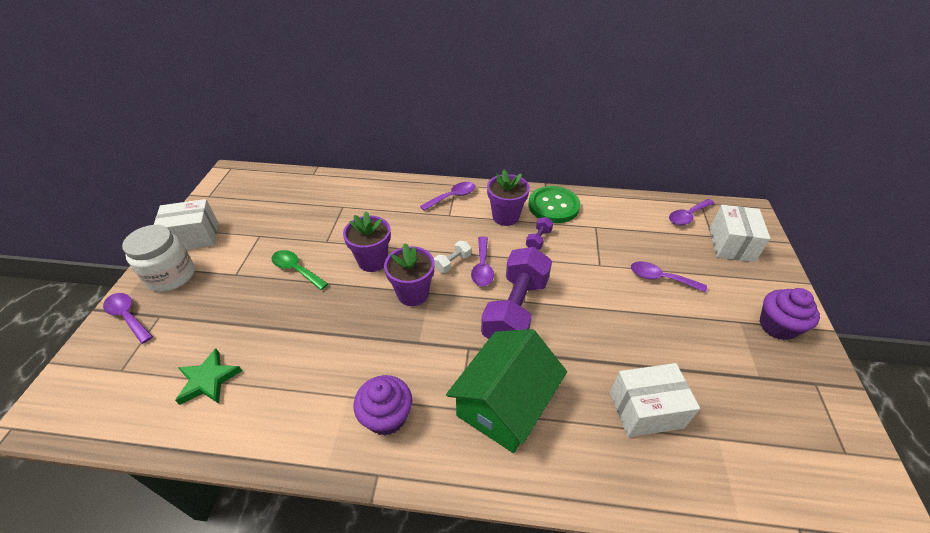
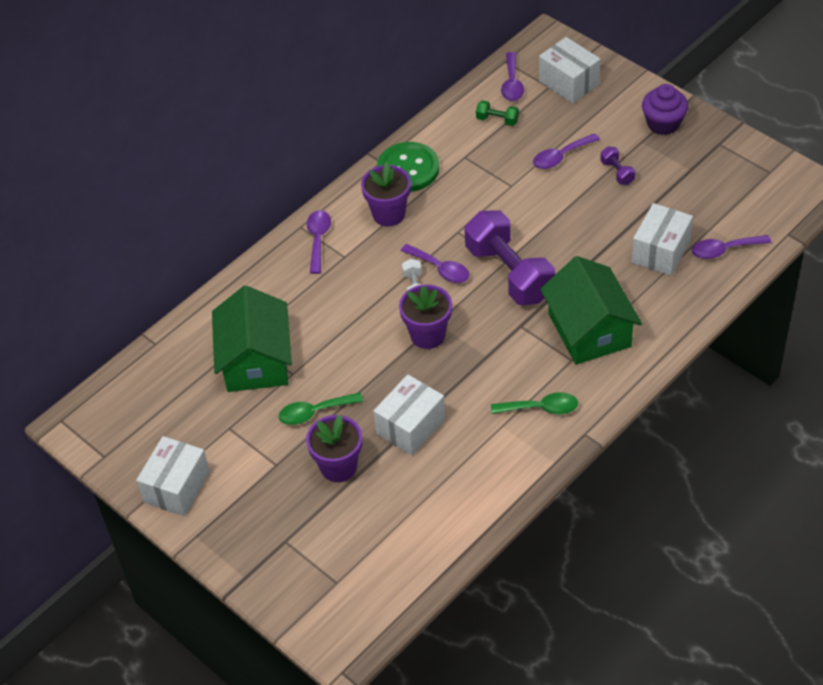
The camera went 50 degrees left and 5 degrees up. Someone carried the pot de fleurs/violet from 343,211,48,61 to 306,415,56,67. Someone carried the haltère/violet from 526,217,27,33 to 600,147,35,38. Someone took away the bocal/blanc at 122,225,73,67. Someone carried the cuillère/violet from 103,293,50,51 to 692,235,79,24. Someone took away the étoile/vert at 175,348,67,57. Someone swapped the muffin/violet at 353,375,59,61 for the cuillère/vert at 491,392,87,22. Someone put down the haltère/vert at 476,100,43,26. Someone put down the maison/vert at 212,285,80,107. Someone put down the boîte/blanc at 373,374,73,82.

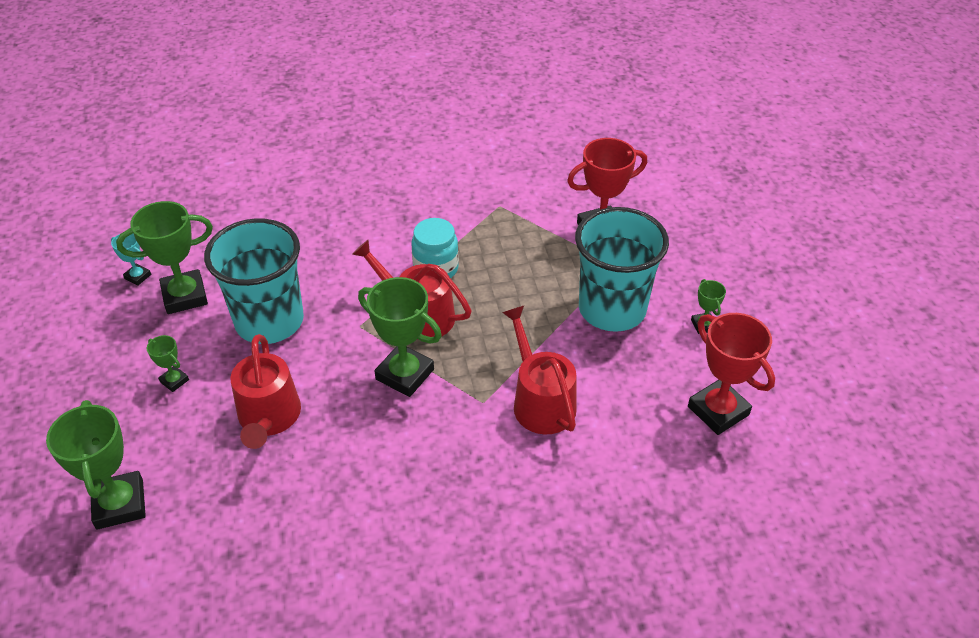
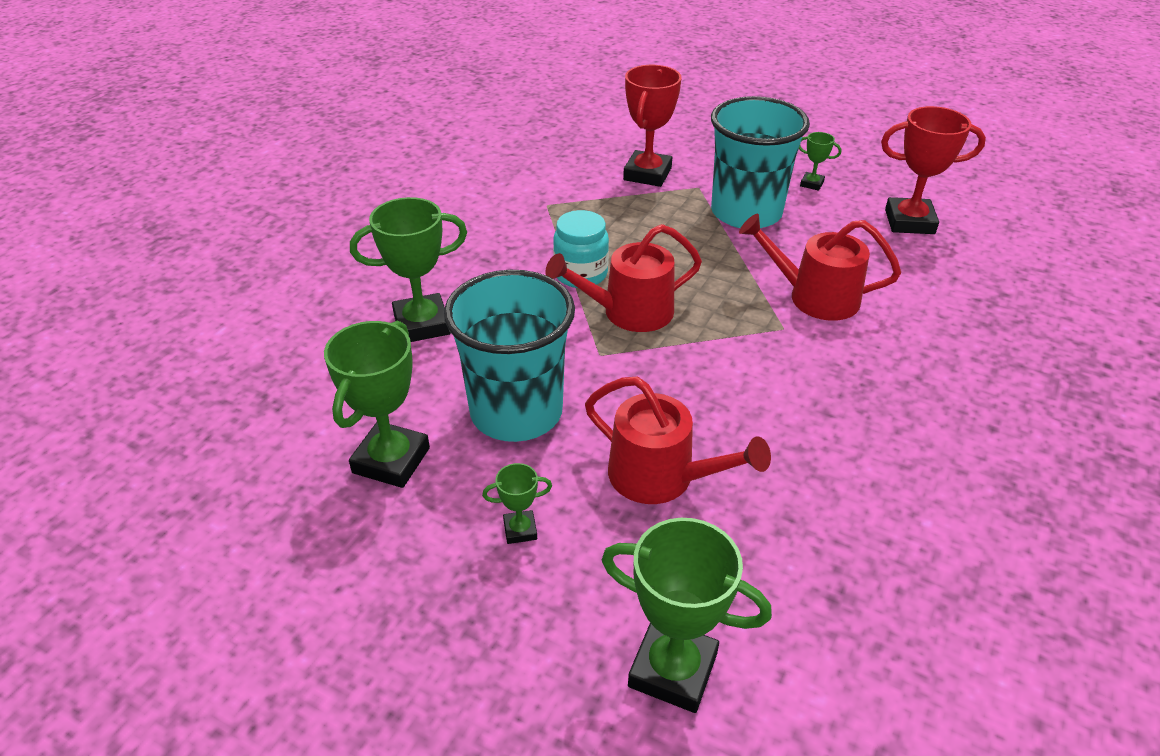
The camera went 50 degrees left and 5 degrees down. Someone took away the trophée/turquoise at 111,234,40,52. Someone carried the trophée/vert from 358,277,84,120 to 350,197,117,145.

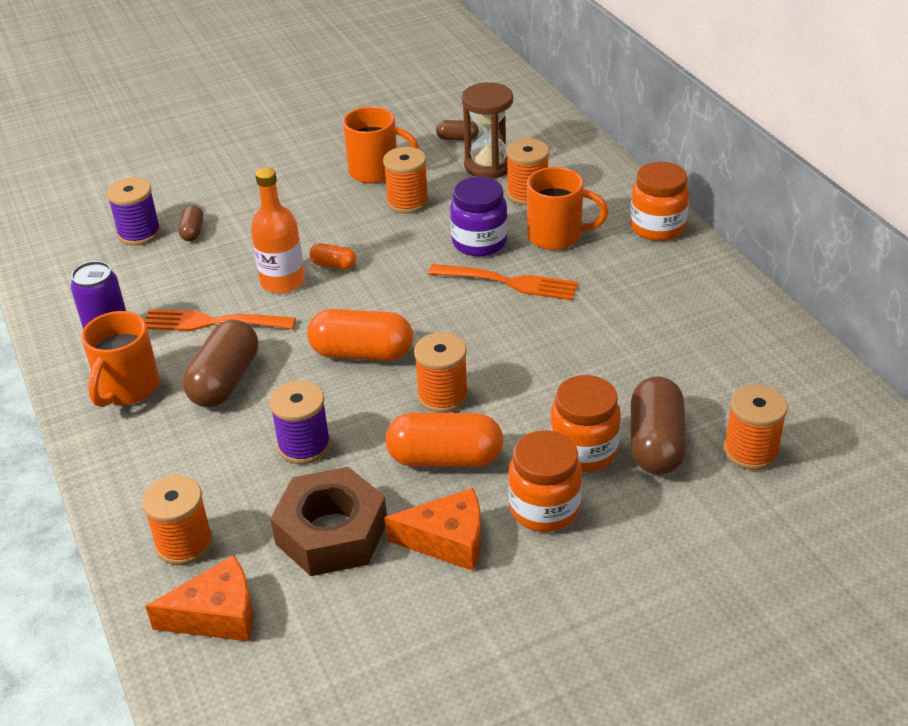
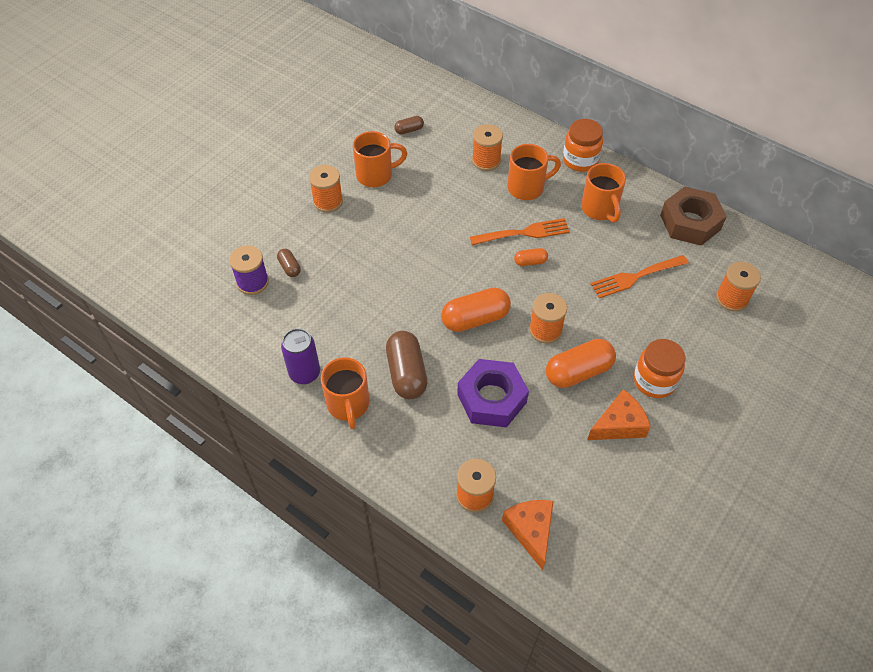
The camera went 30 degrees left and 15 degrees up. Someone took away the sablier/marron at 462,82,51,97. Someone carried the bobine/orange from 383,147,46,67 to 309,165,34,47. Someone took away the bouteille/orange at 251,167,54,127. Someone took away the bocal/violet at 450,177,58,80. Someone carried the gélule/orange from 309,243,47,27 to 514,248,34,18. Someone carried the fourchette/orange from 144,309,152,22 to 590,255,98,43. Someone took away the bocal/orange at 550,375,71,97. Someone took away the gélule/marron at 631,376,56,99. Someone swapped the bobine/violet at 269,381,62,83 for the écrou/violet at 457,359,72,68. Someone carried the écrou/marron from 270,467,117,109 to 660,187,67,59. Someone rotated the fromage/orange at 145,555,108,86 by 60 degrees counterclockwise. Someone put down the tasse/orange at 581,163,45,60.

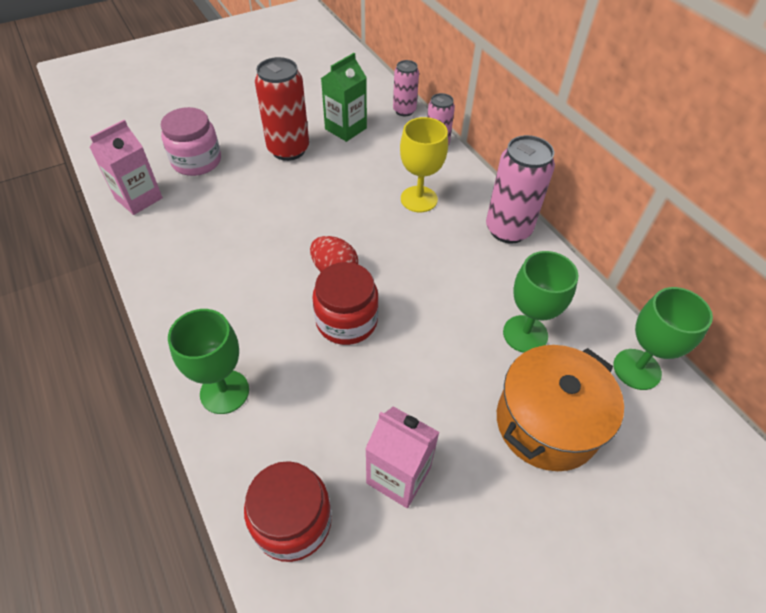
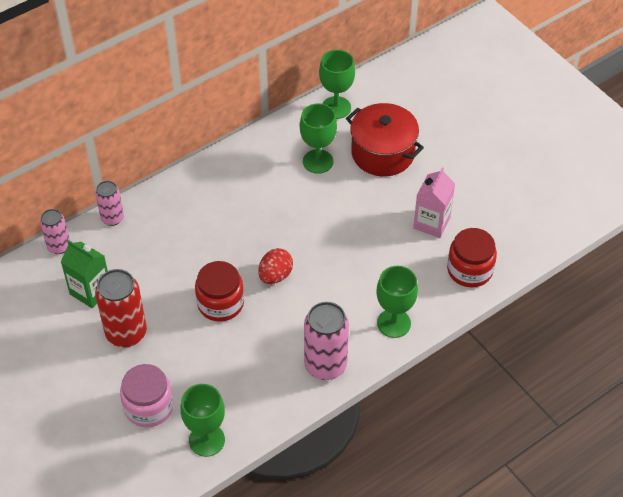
The camera went 95 degrees left and 0 degrees up. Someone took away the verre à pied/jaune at 400,117,48,95. Someone swapped the brique de lait/rose at 90,120,73,95 for the verre à pied/vert at 180,384,45,73. Someone carried the canette/rose from 486,135,69,109 to 304,302,45,78. Someone carried the bocal/rouge from 312,262,67,83 to 195,261,49,61. Someone repainted the marmite/orange at 497,345,127,126, which became the marmite/rouge at 346,103,78,73.

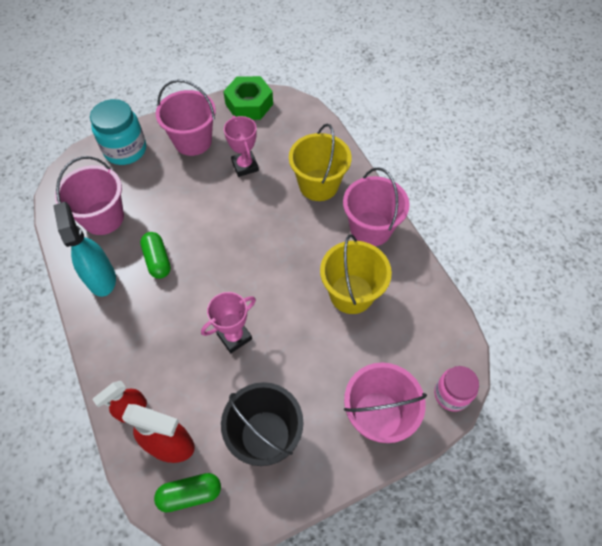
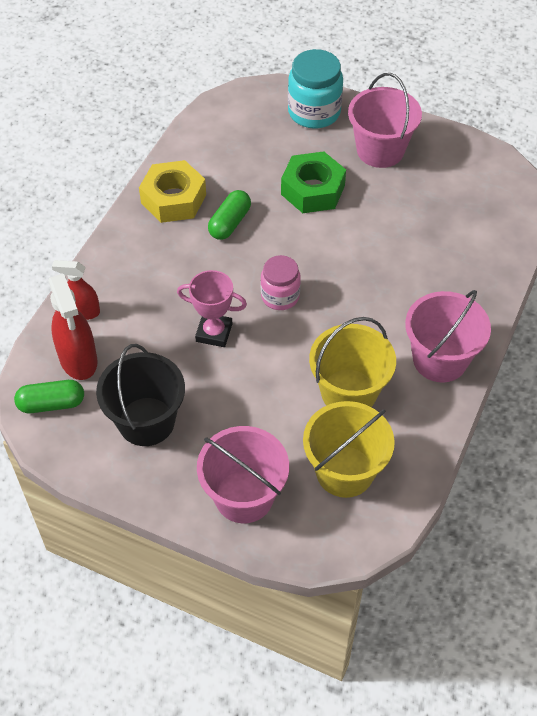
The camera went 50 degrees right and 5 degrees down. Someone carried the écrou/vert from 223,76,50,44 to 281,151,65,62. Someone took away the trophée/rose at 224,116,35,61. Someone carried the seau/jaune from 289,124,63,77 to 303,401,92,97. Someone took away the seau/rose at 55,156,69,79. Someone swapped the vaporisateur/turquoise at 53,202,63,95 for the écrou/jaune at 139,160,67,63. Someone carried the bocal/rose from 434,366,45,46 to 261,255,40,55. Someone rotated the gélule/vert at 154,473,67,39 by 45 degrees counterclockwise.

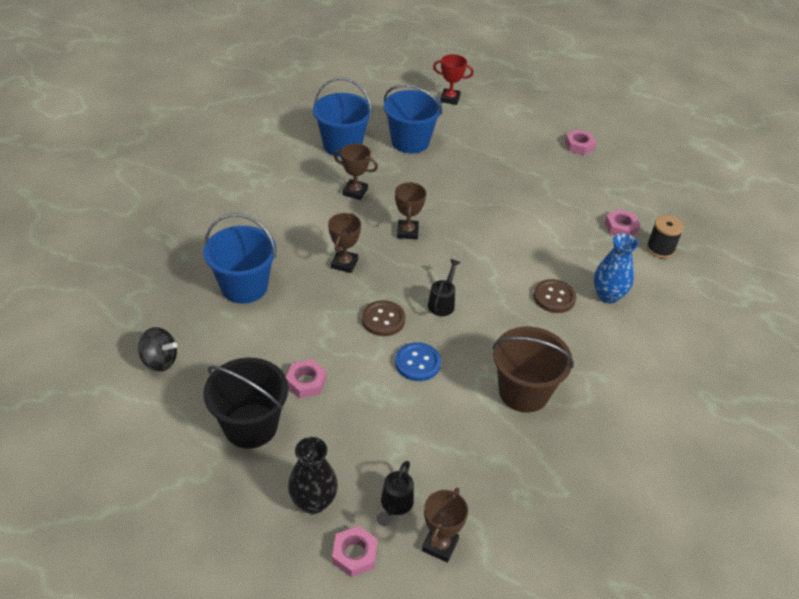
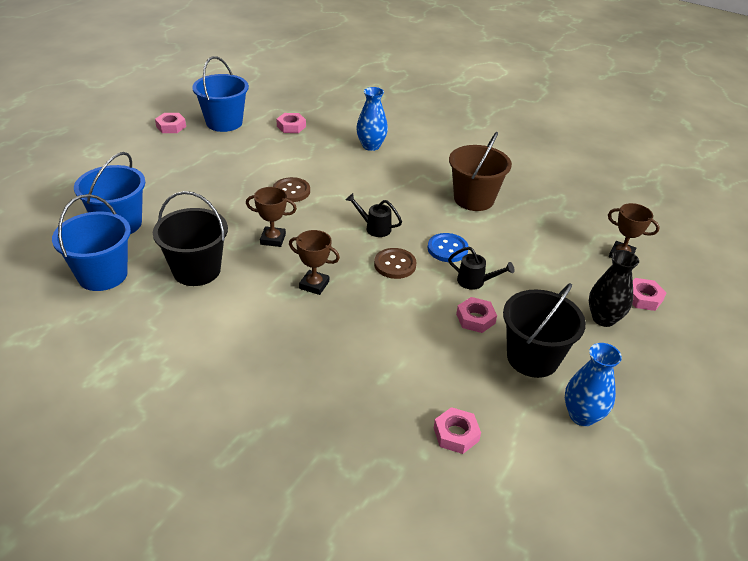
The camera went 85 degrees left and 5 degrees down. Someone took away the trophée/rouge at 433,54,41,51. Someone swapped the trophée/marron at 334,143,44,57 for the seau/noir at 153,191,75,95. Someone carried the seau/bleu from 203,214,73,90 to 192,56,57,76. Someone took away the bobine/noir at 647,215,37,44. Someone carried the bouton/marron from 533,279,43,34 to 273,177,37,25. Someone swapped the toupie/noir at 138,327,39,45 for the écrou/rose at 434,407,47,47. Someone carried the arrosoir/noir from 377,461,37,65 to 448,247,66,43. Someone put down the vase/bleu at 565,343,57,83.

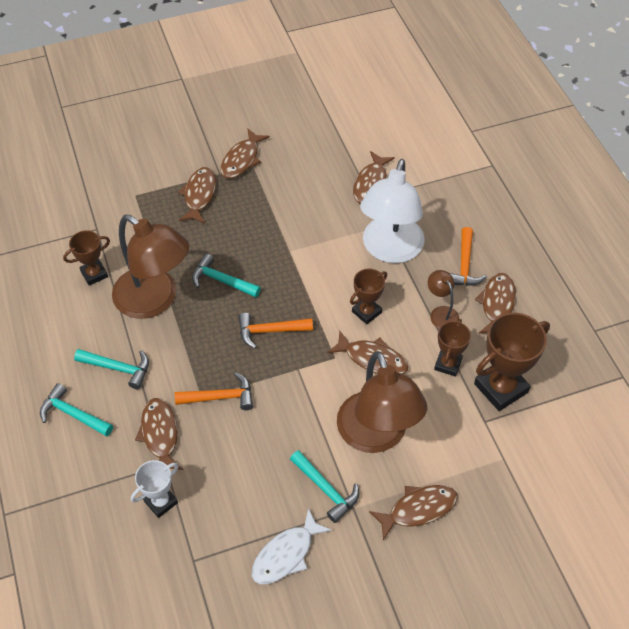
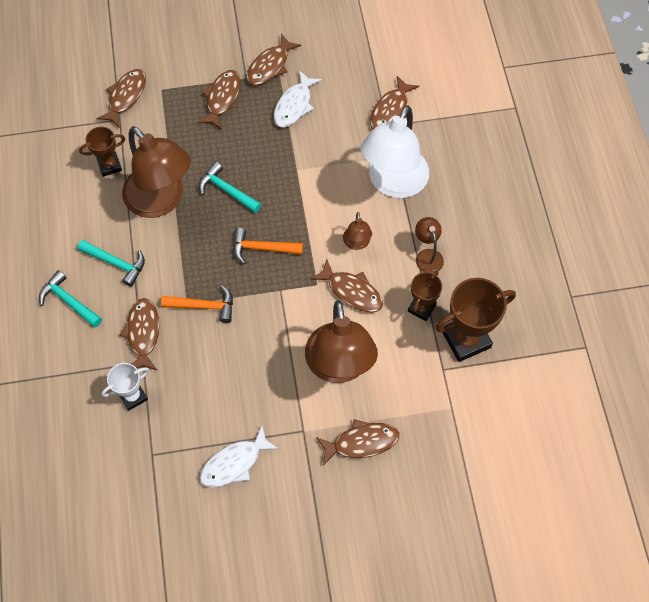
The camera went 10 degrees right and 10 degrees up. Someone took away the marteau/orange at 450,227,37,59. Someone swapped the trophée/marron at 350,269,37,55 for the lampe/marron at 343,212,29,38. Someone carried the poisson/marron from 475,273,41,61 to 96,69,50,59. Someone took away the marteau/turquoise at 290,450,69,73. Someone put down the poisson/blanc at 274,70,48,57.

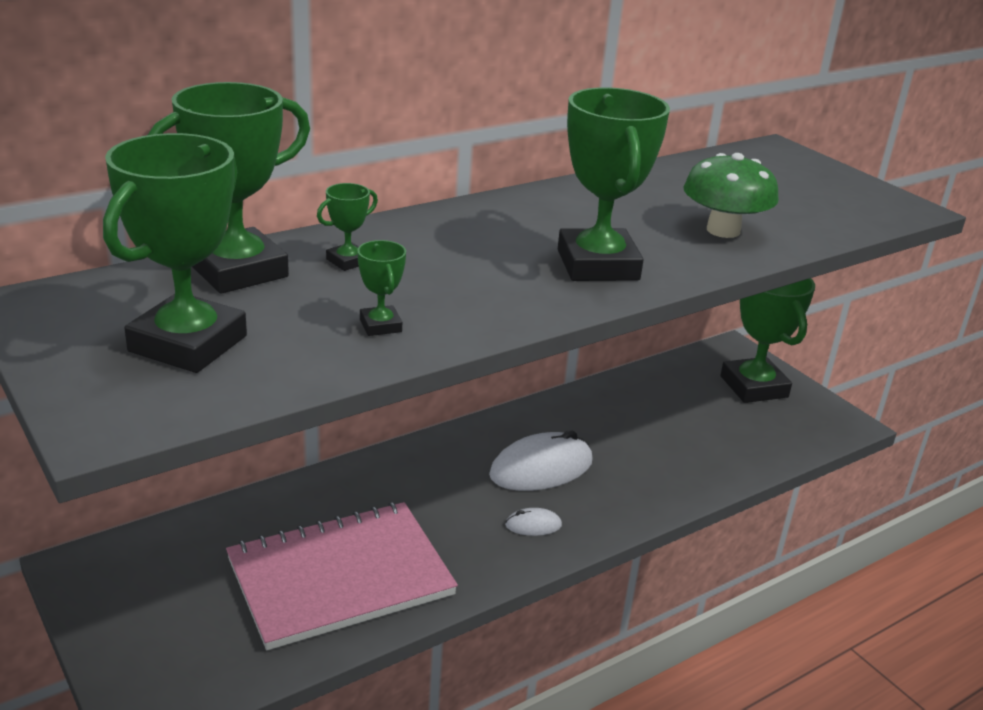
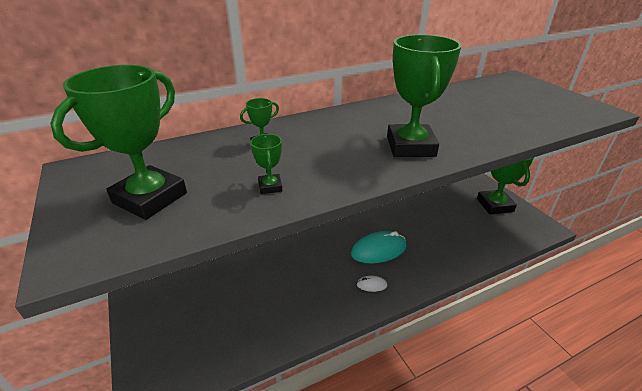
The camera went 10 degrees right and 5 degrees up. Someone took away the trophée/vert at 148,82,162,212. Someone took away the champignon/vert at 683,153,96,85. Someone repainted the souris/blanc at 489,430,103,61, which became the souris/turquoise at 351,231,56,32. Someone took away the carnet/rose at 226,502,232,148.

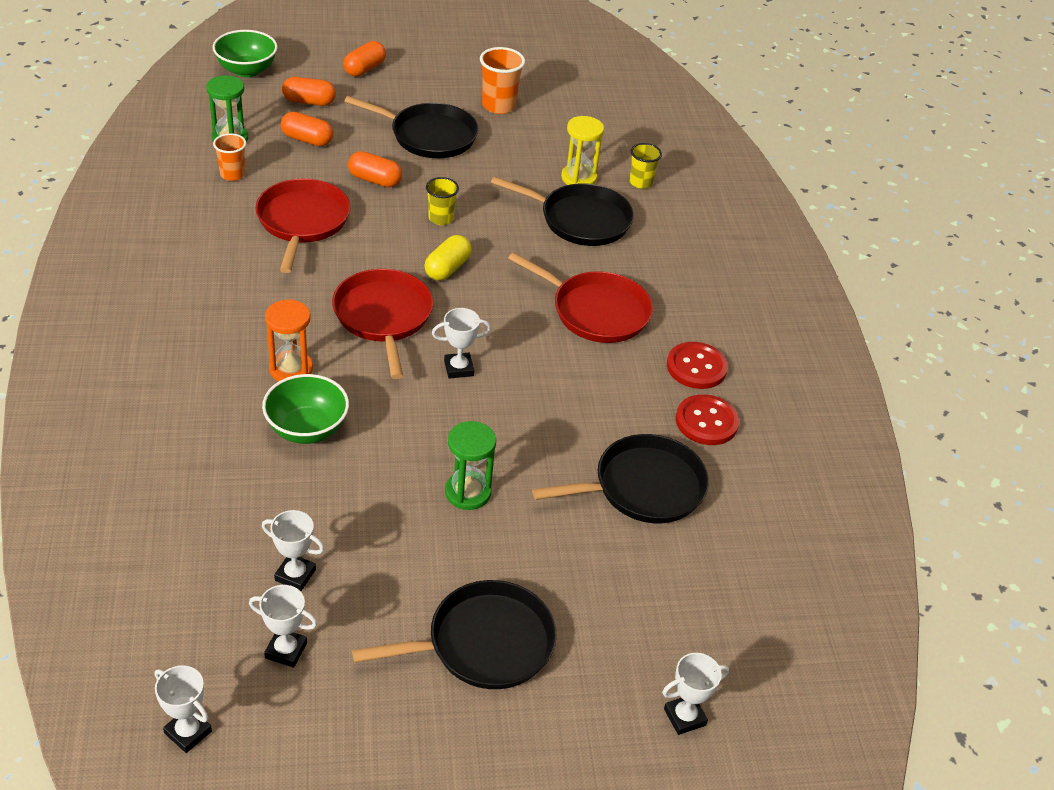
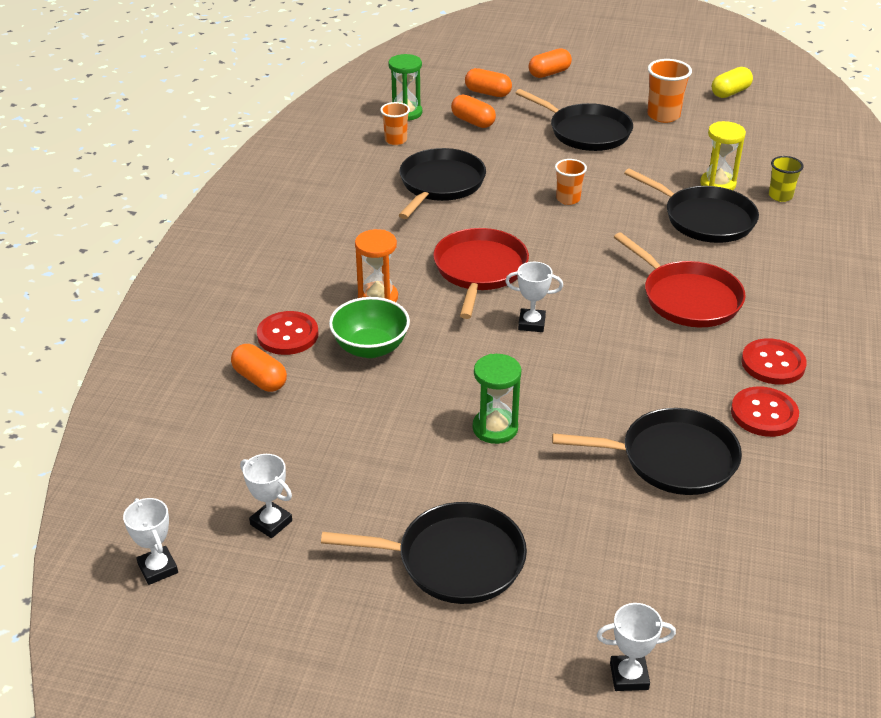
The camera went 25 degrees right and 5 degrees down. Someone took away the bol/vert at 213,30,65,47. Someone carried the gélule/orange from 348,151,54,36 to 231,344,56,48. Someone repainted the gobelet/jaune at 426,177,33,48, which became the gobelet/orange at 555,159,32,46. Someone repainted the poêle/rouge at 255,179,95,94, which became the poêle/noir at 398,148,88,71. Someone carried the gélule/jaune from 424,235,48,45 to 712,67,41,31. Someone took away the trophée/blanc at 262,510,62,81. Someone put down the bouton/rouge at 257,311,61,44.

